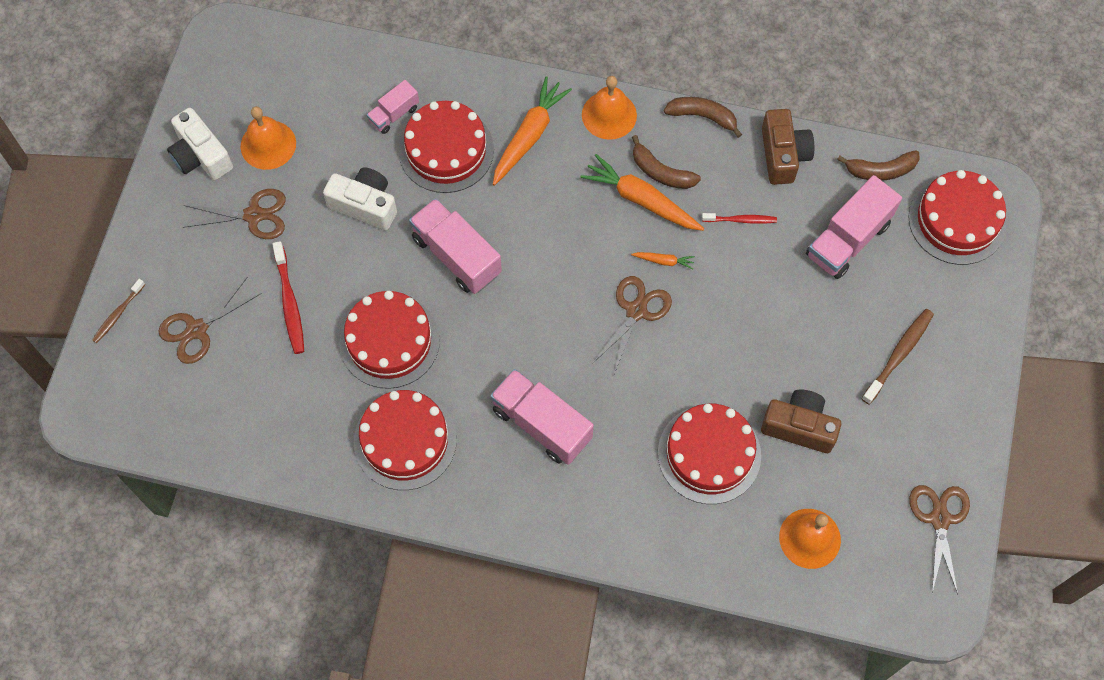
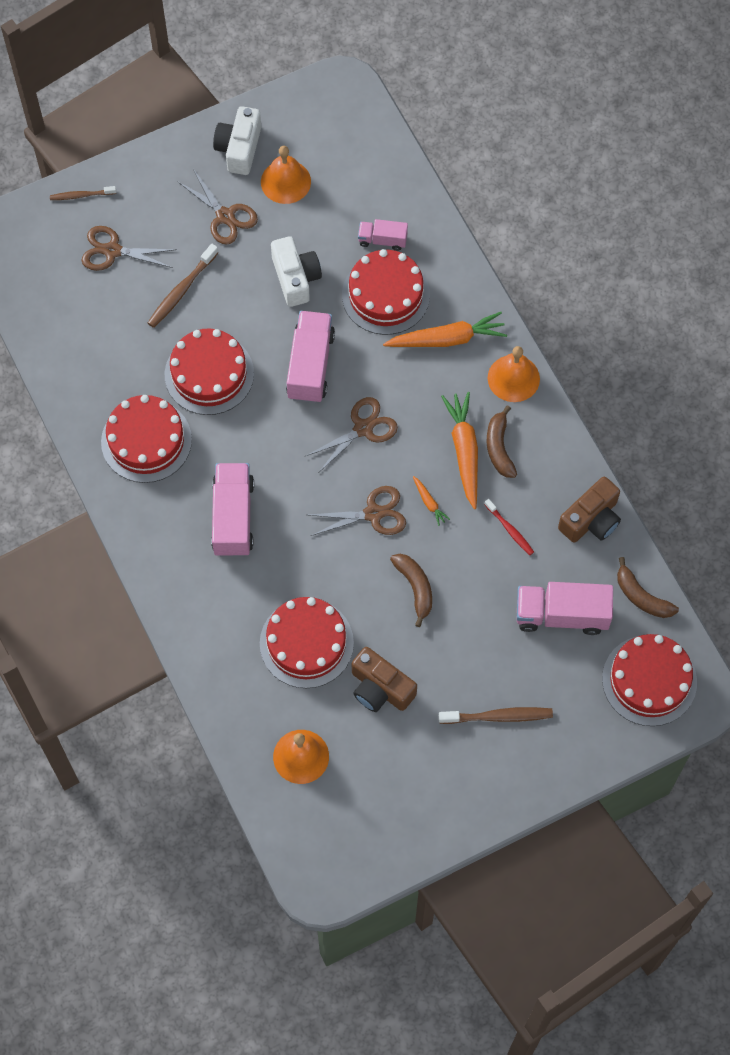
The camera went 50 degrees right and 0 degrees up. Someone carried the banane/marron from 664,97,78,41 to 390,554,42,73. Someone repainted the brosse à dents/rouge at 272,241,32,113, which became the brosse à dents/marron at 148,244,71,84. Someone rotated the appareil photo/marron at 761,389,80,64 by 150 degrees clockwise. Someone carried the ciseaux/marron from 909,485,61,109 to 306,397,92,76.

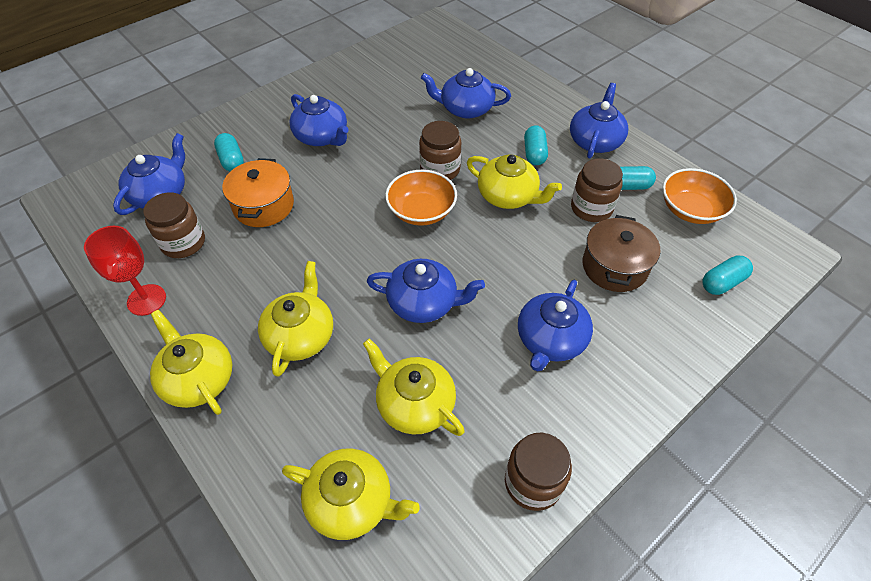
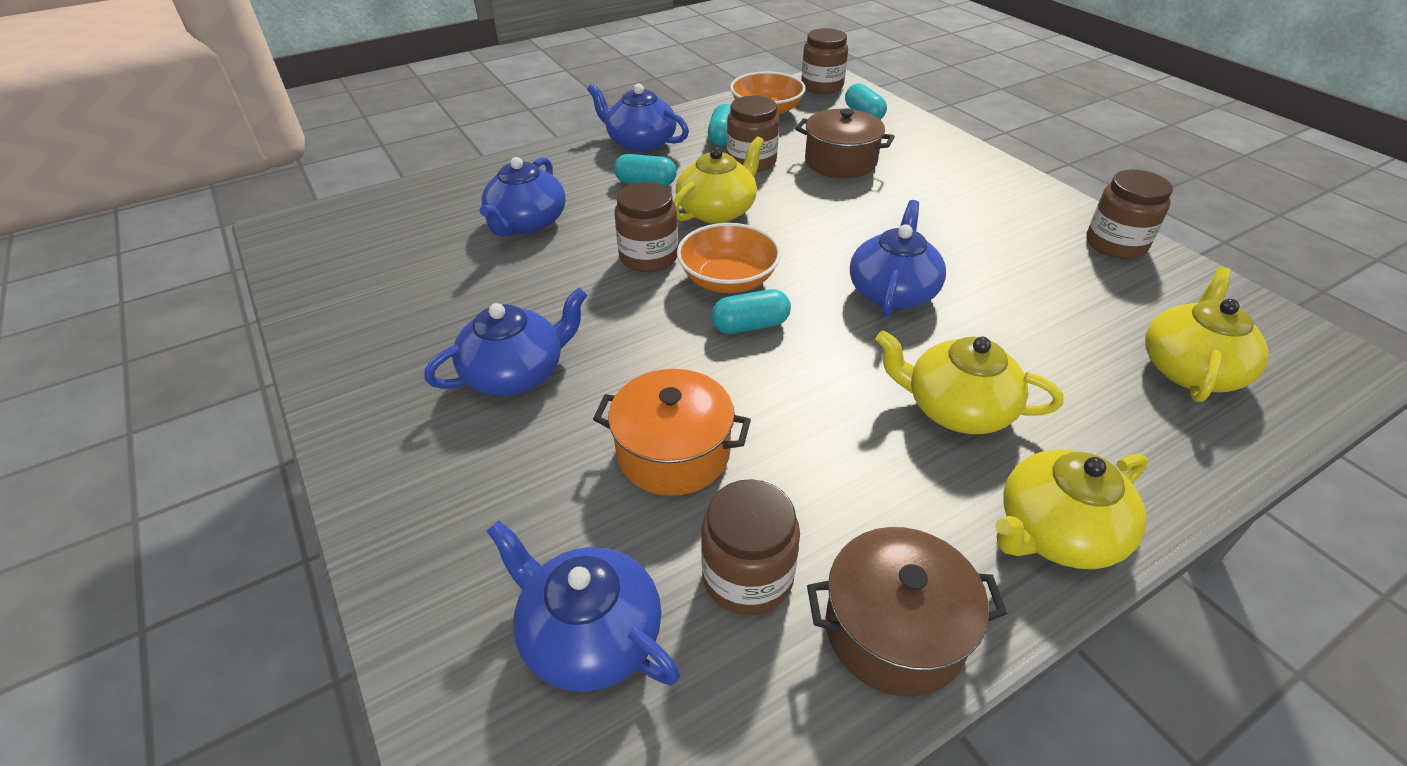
The camera went 80 degrees left and 10 degrees down. Someone carried the gélule/turquoise from 214,133,30,39 to 711,289,80,45. Someone swapped the verre à pied/rouge at 84,226,82,90 for the marmite/marron at 807,527,200,169. Someone took away the théière/bleu at 518,280,75,92. Someone took away the théière/jaune at 363,338,102,98. Someone put down the bocal/marron at 801,28,47,66.

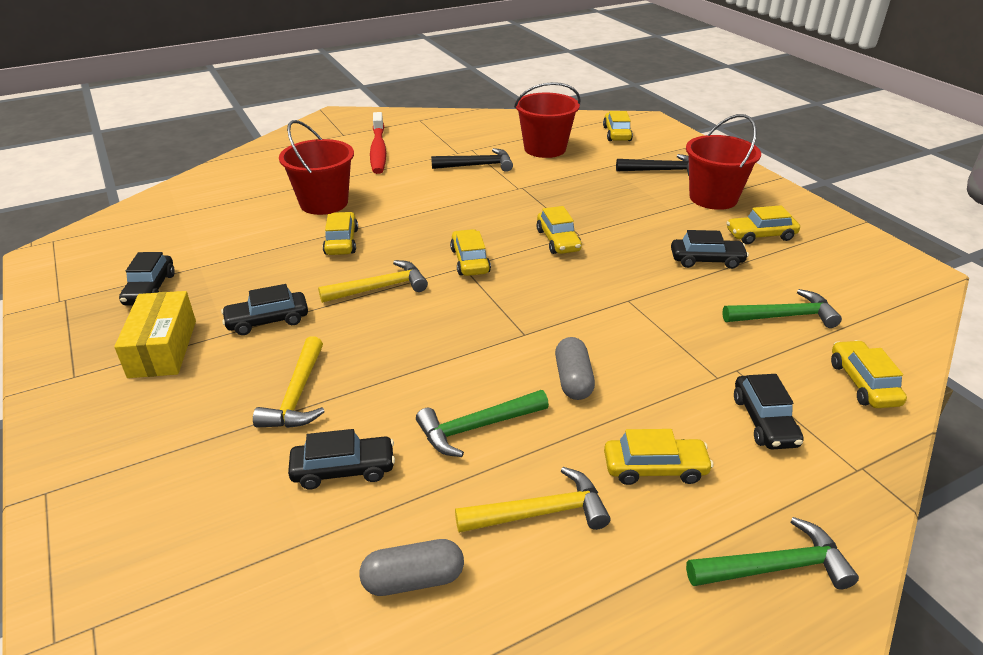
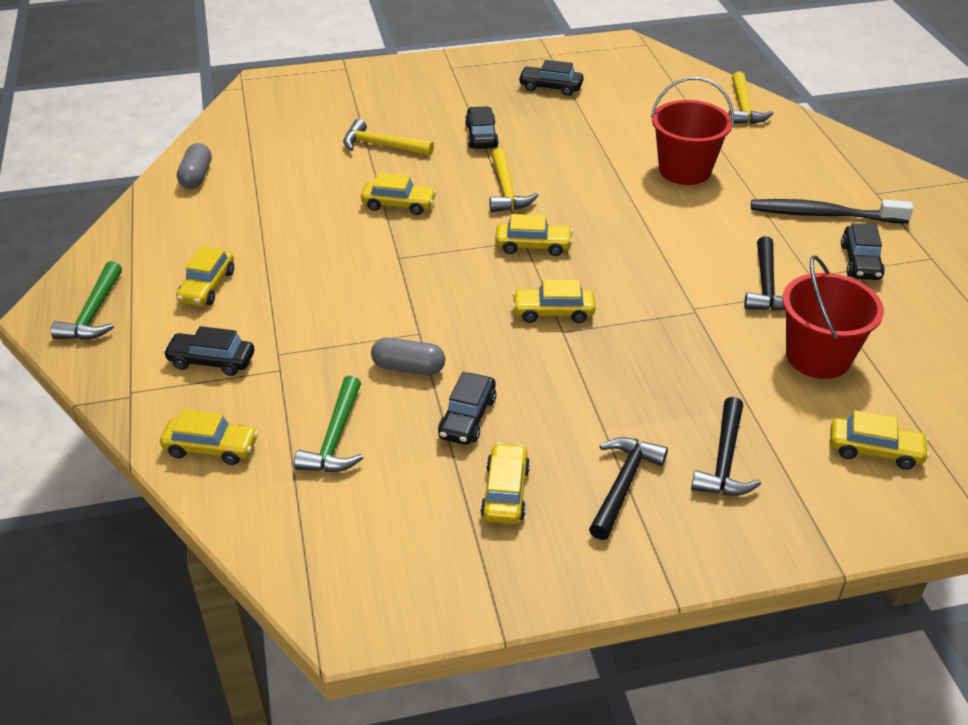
The camera went 105 degrees right and 5 degrees up. Someone repainted the brosse à dents/rouge at 370,112,16,62, which became the brosse à dents/noir at 751,199,162,24. Someone swapped the seau/rouge at 686,114,75,96 for the marteau/noir at 589,437,79,103. Someone carried the voiture/jaune from 323,212,35,43 to 361,173,75,42. Someone took away the boîte/jaune at 114,291,82,87. Someone carried the gélule/gris from 555,337,40,63 to 371,338,74,37. Someone took away the marteau/vert at 416,390,133,67. Someone carried the voiture/noir from 288,429,107,60 to 841,223,44,57. Someone carried the marteau/jaune from 455,467,155,66 to 728,72,46,52.

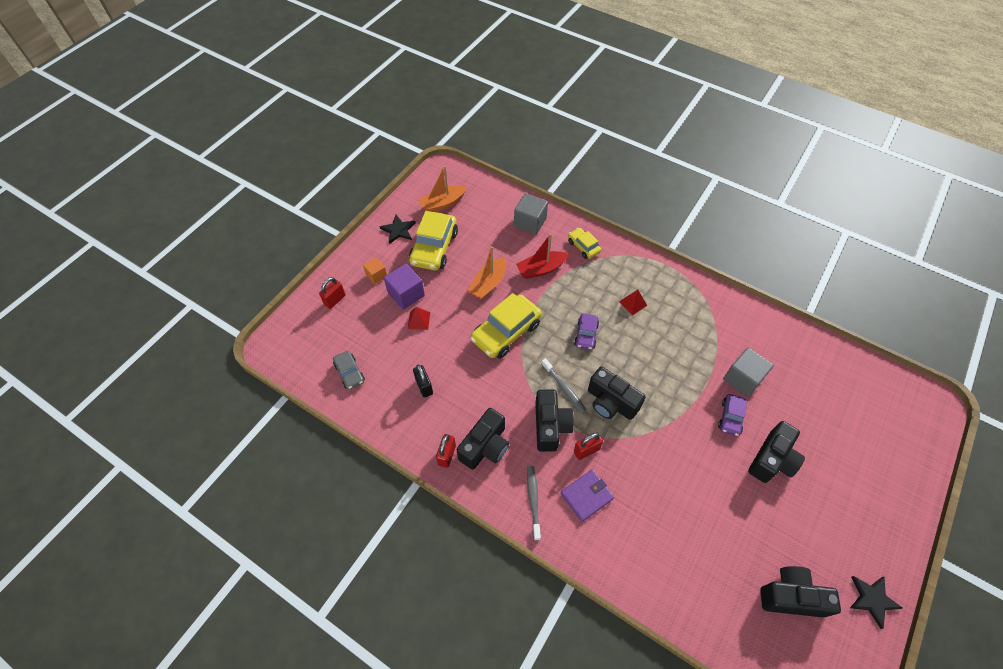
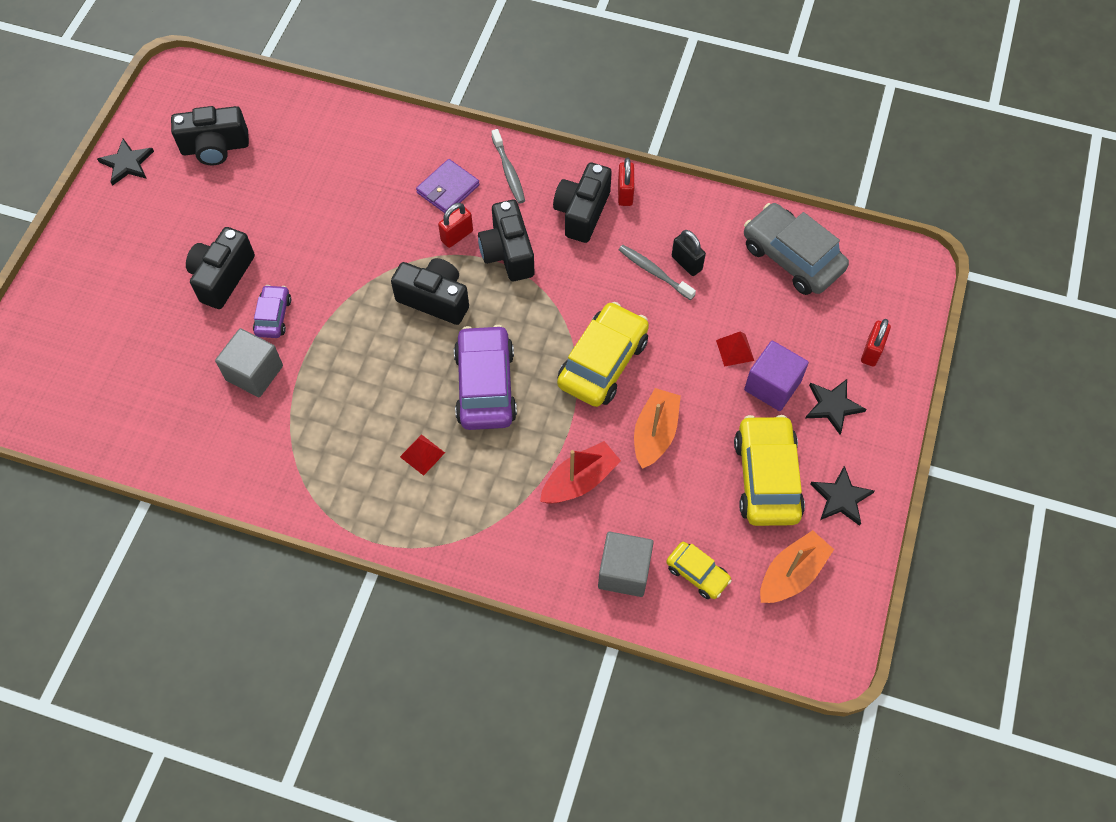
The camera went 165 degrees right and 5 degrees up. Someone carried the voiture/jaune from 568,228,33,31 to 666,542,66,57. Someone swapped the cube/orange at 363,257,24,27 for the étoile/noir at 806,379,61,55. Someone scaled the voiture/violet at 574,314,25,36 by 1.87. Someone scaled the voiture/gris at 333,351,32,38 by 1.87. Someone carried the brosse à dents/gris from 541,358,46,55 to 619,245,77,55.

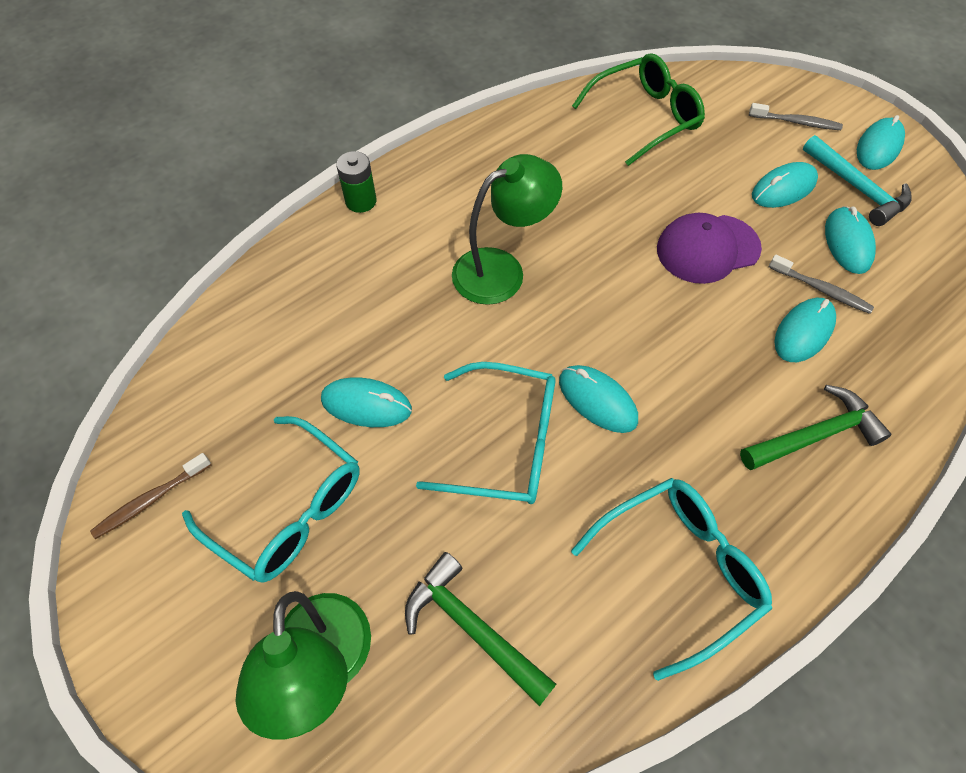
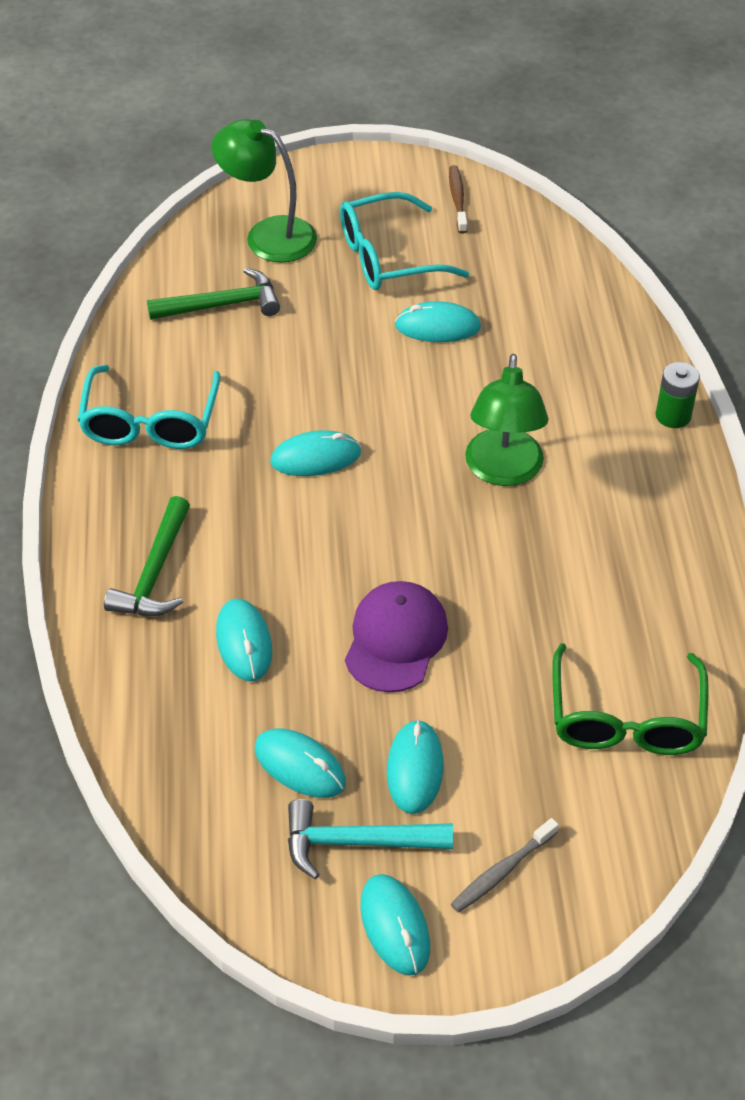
The camera went 125 degrees right and 10 degrees down. Someone took away the brosse à dents/gris at 769,254,105,60. Someone took away the lunettes/turquoise at 416,362,140,142. Someone rotated the souris/turquoise at 321,377,91,50 by 45 degrees clockwise.

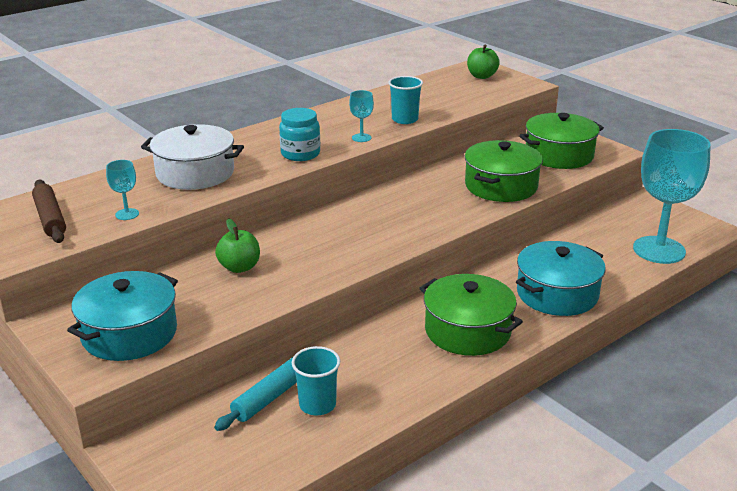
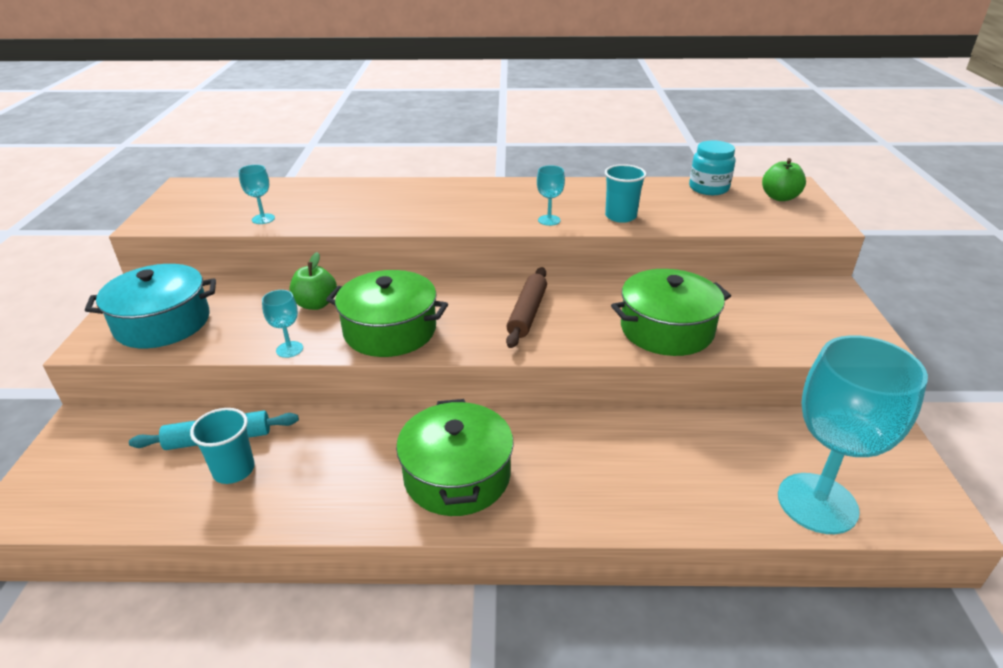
The camera went 40 degrees right and 5 degrees up. Someone carried the bocal/turquoise from 279,108,41,53 to 689,140,46,55. Someone carried the marmite/vert from 519,113,85,56 to 326,270,122,87. Someone took away the marmite/blanc at 141,124,103,66. Someone carried the rouleau à pâtisserie/marron from 32,180,34,63 to 506,267,41,81. Someone took away the marmite/turquoise at 516,241,90,75. Someone put down the verre à pied/turquoise at 262,290,41,68.

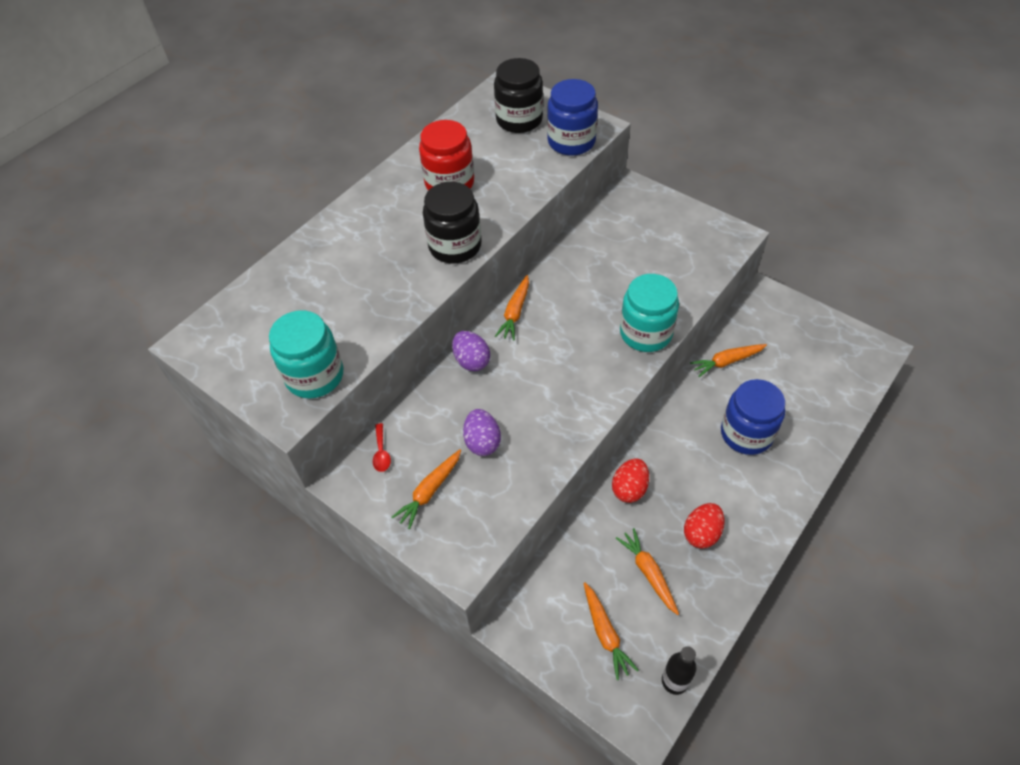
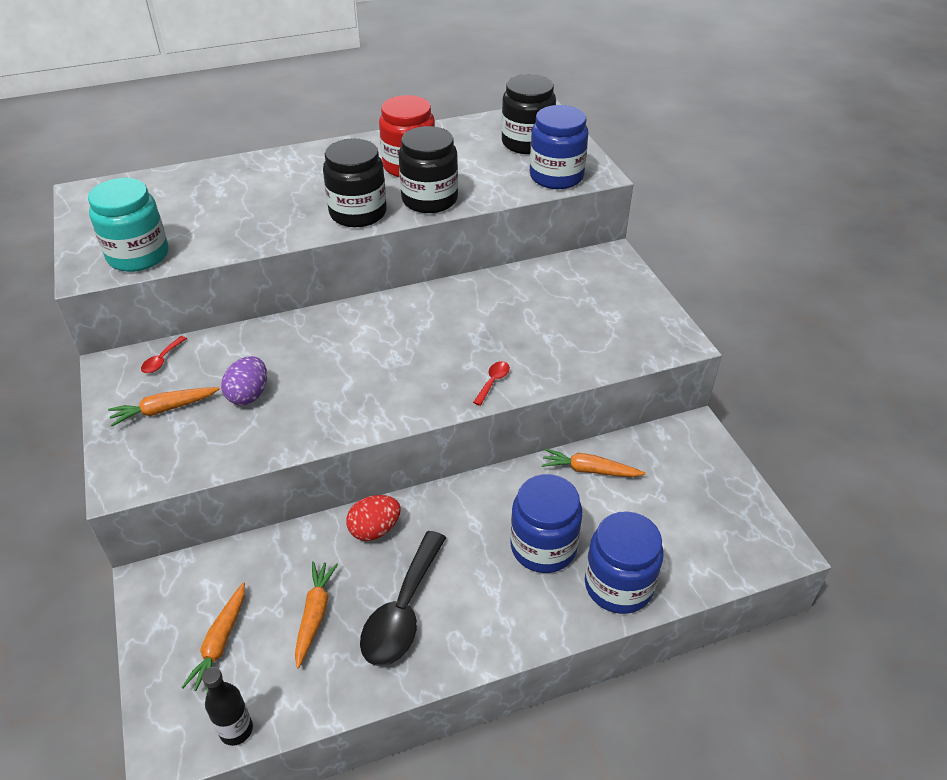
The camera went 30 degrees right and 10 degrees down. Someone swapped the bocal/turquoise at 620,274,59,78 for the cuillère/rouge at 473,361,37,45. Someone took away the carotte/orange at 495,275,34,66. Someone took away the œuf/violet at 452,331,38,40. Someone swapped the œuf/rouge at 684,503,41,46 for the cuillère/noir at 360,531,86,135. Someone put down the bocal/noir at 399,126,59,87. Someone put down the bocal/bleu at 585,511,79,103.

